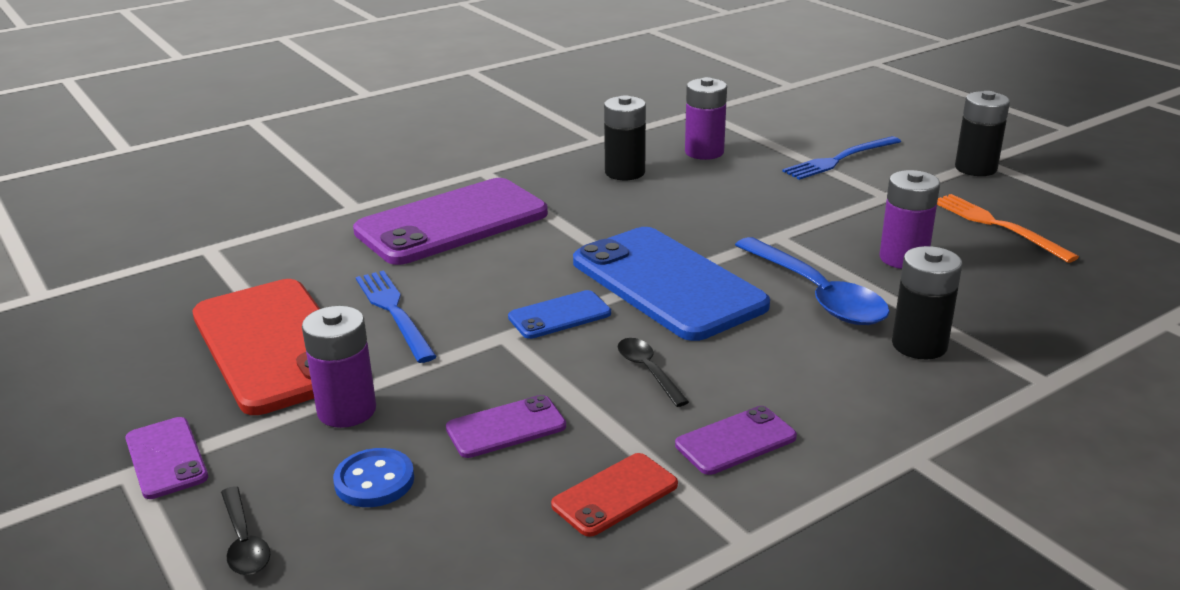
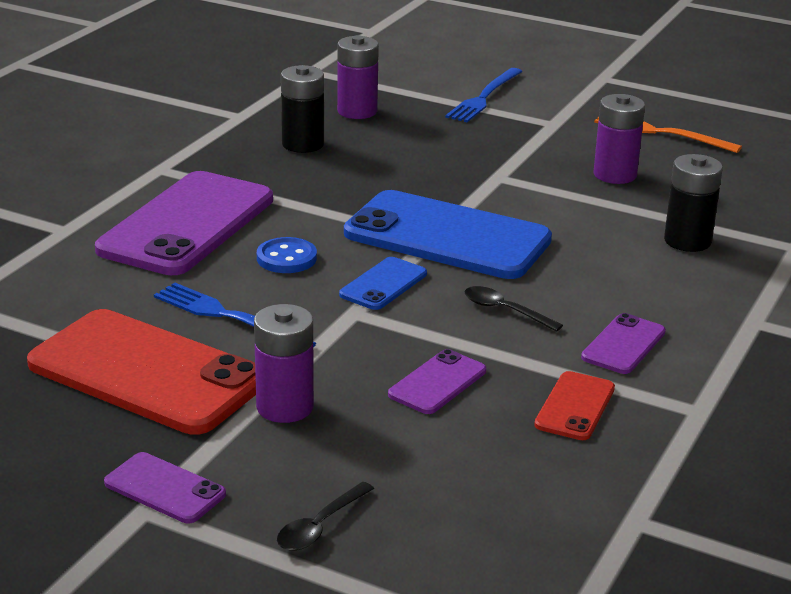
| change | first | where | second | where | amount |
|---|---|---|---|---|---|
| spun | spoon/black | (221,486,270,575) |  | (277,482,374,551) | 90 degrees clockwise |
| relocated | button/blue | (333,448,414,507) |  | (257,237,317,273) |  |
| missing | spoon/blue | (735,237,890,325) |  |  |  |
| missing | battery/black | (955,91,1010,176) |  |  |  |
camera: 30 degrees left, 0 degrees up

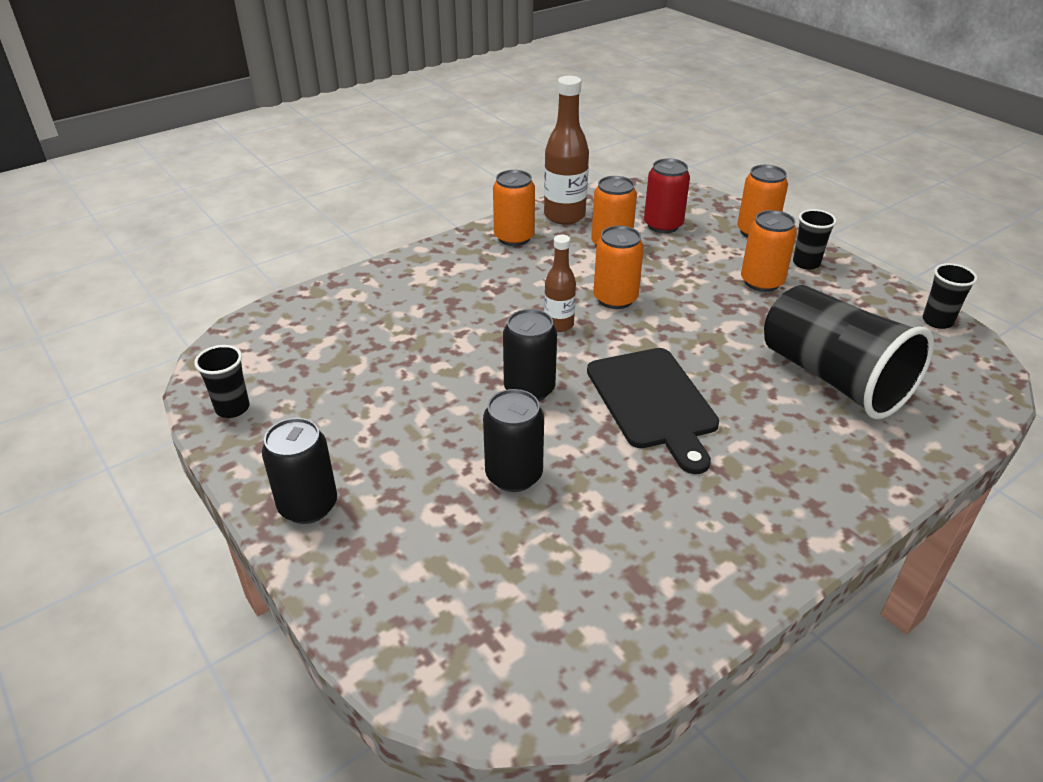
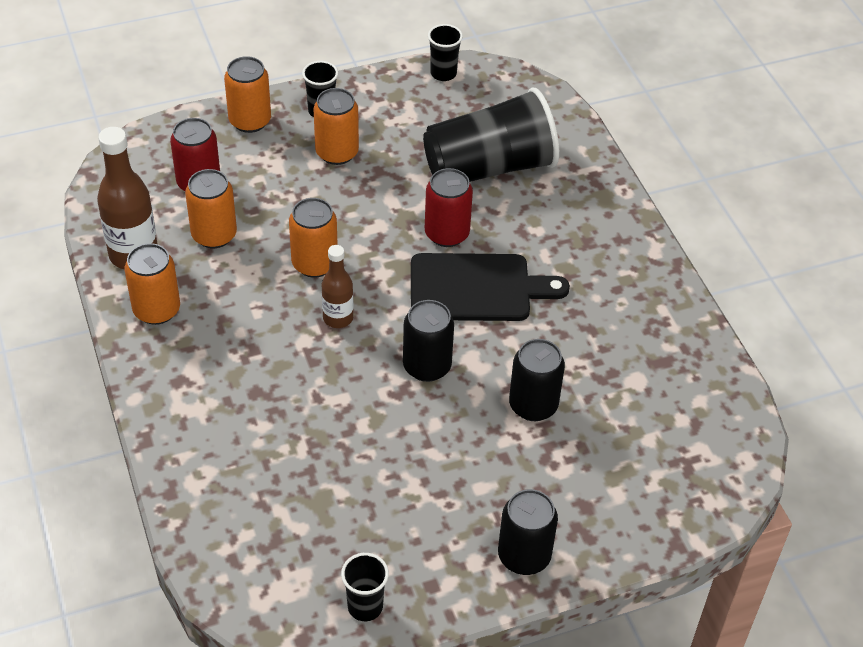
| change | first | where | second | where | amount |
|---|---|---|---|---|---|
| appeared |  |  | can/red | (425,168,473,247) |  |
camera: 75 degrees left, 10 degrees up

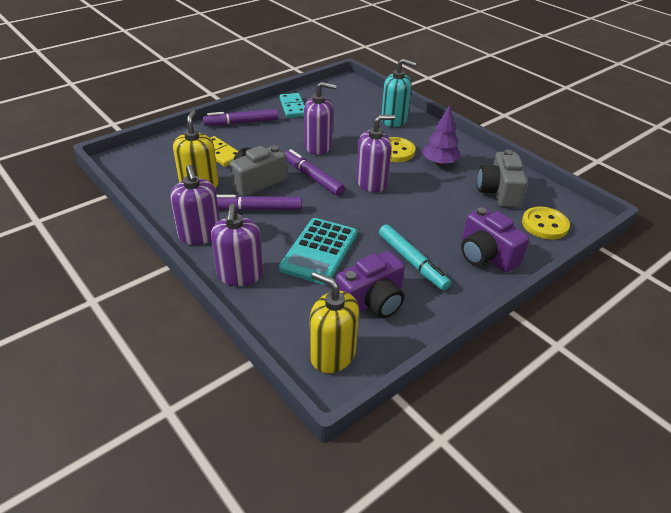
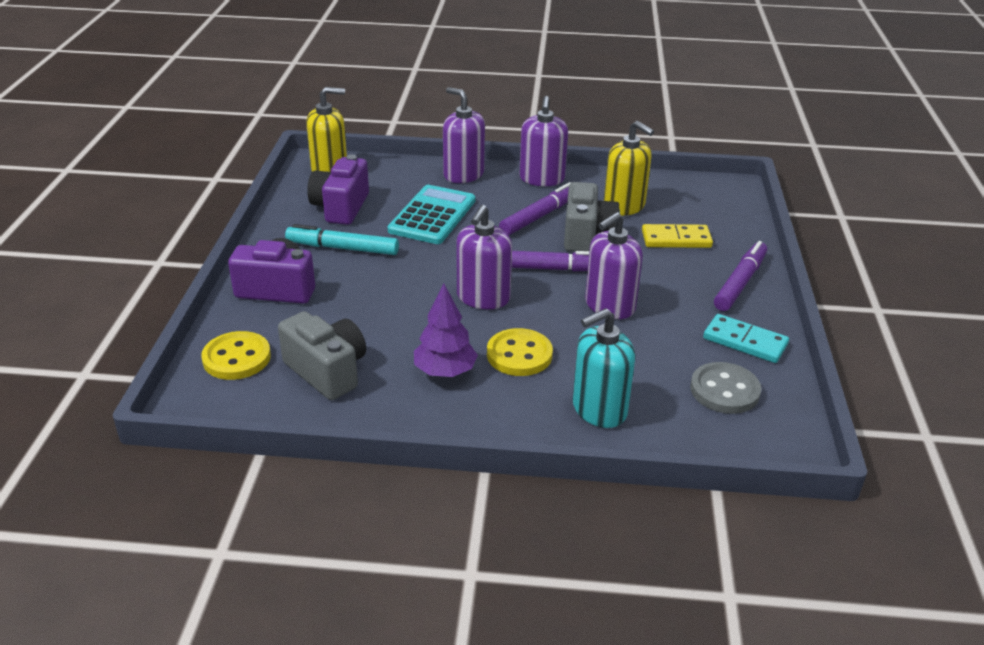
| change | first | where | second | where | amount |
|---|---|---|---|---|---|
| spun | soap dispenser/purple | (170,165,220,245) |  | (520,96,568,186) | 105 degrees counterclockwise |
| spun | calculator/turquoise | (279,218,357,285) |  | (388,185,475,244) | 45 degrees clockwise |
| appeared |  |  | button/grey | (690,362,762,414) |  |
camera: 135 degrees right, 5 degrees down

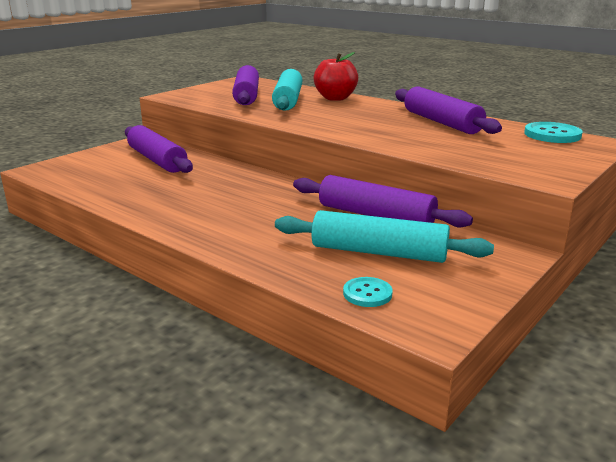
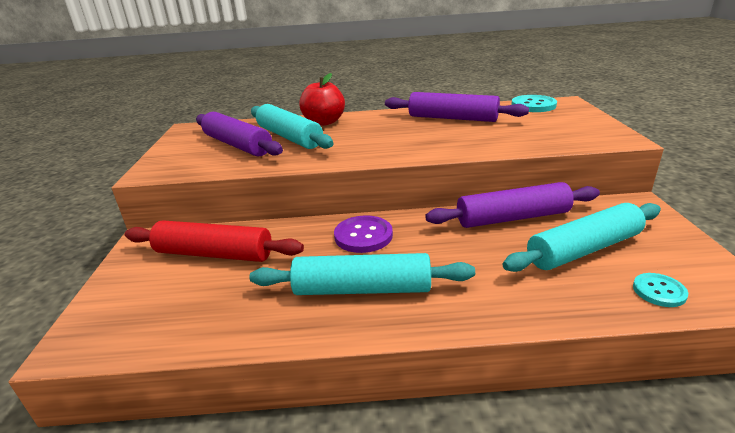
| change | first | where | second | where | amount |
|---|---|---|---|---|---|
| colour | rolling pin/purple | (125,125,193,173) | rolling pin/red | (125,220,304,262) |  |
| appeared |  |  | rolling pin/turquoise | (249,253,475,295) |  |
| appeared |  |  | button/purple | (334,215,393,253) |  |
camera: 40 degrees left, 5 degrees up

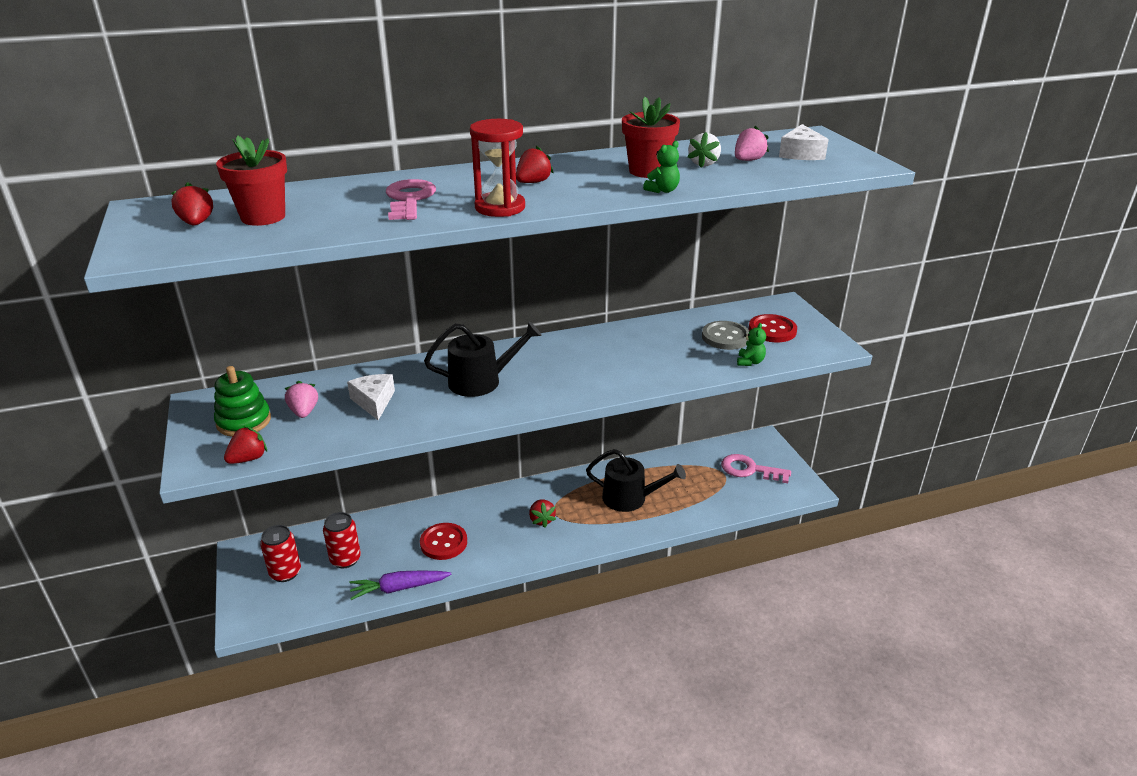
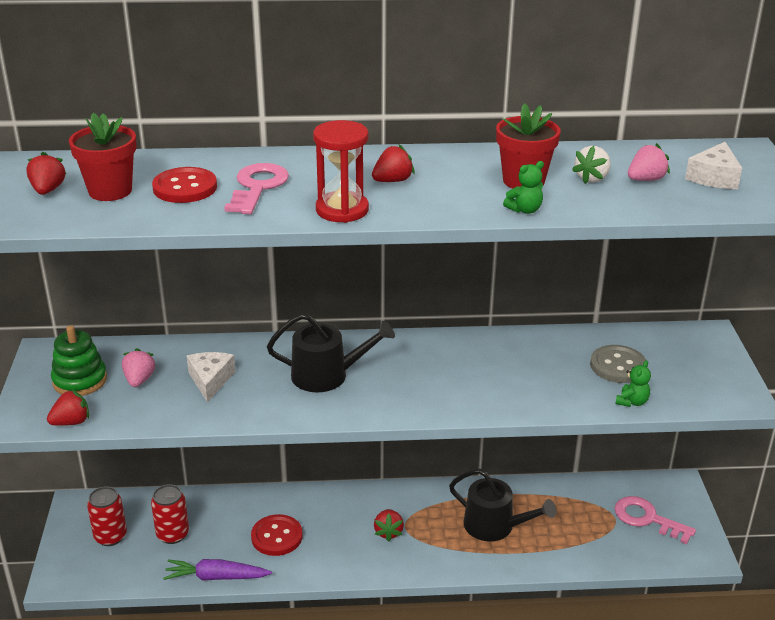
| change | first | where | second | where | amount |
|---|---|---|---|---|---|
| relocated | button/red | (749,314,797,342) |  | (152,167,217,203) |  |
camera: 15 degrees right, 0 degrees up

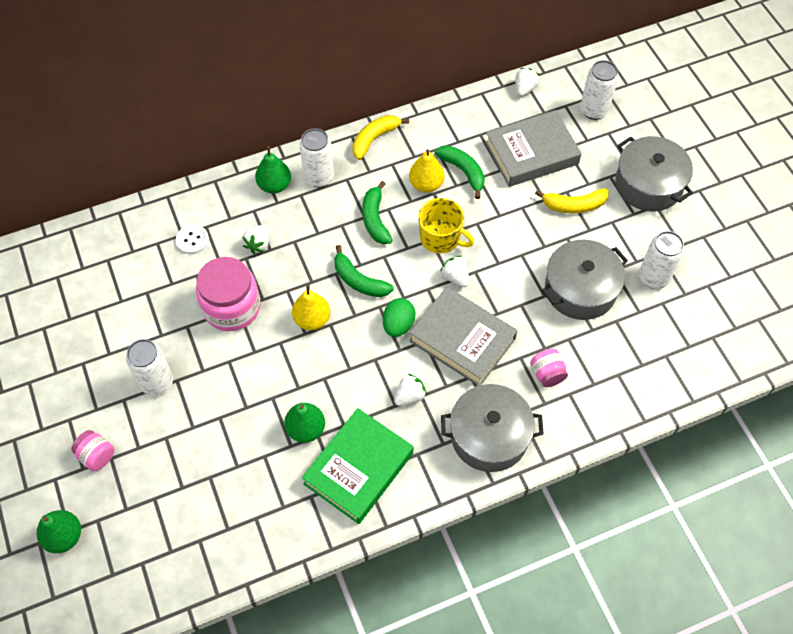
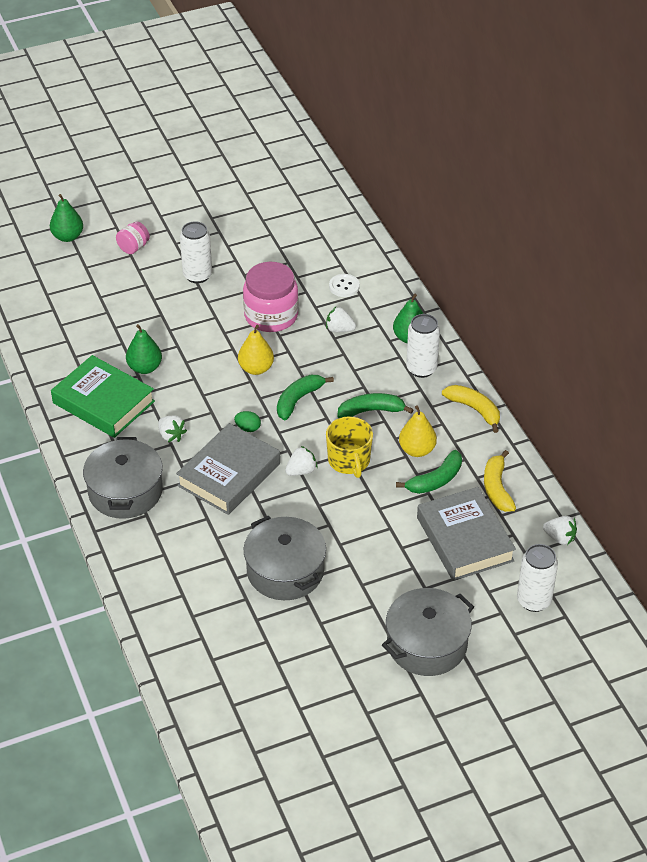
| change | first | where | second | where | amount |
|---|---|---|---|---|---|
| size | egg/green | (383,298,415,337) |  | (234,411,261,432) | x0.66 |
| spun | mug/yellow | (418,198,474,253) |  | (326,416,373,478) | 45 degrees counterclockwise |
| missing | jar/pink | (530,348,568,387) |  |  |  |
| relocated | banana/yellow | (535,188,609,213) |  | (484,450,516,512) |  |
| missing | can/white | (639,231,684,289) |  |  |  |
camera: 90 degrees right, 15 degrees down

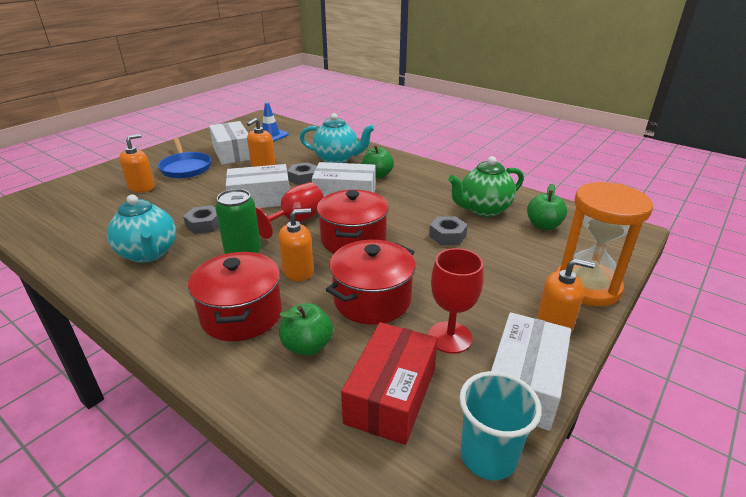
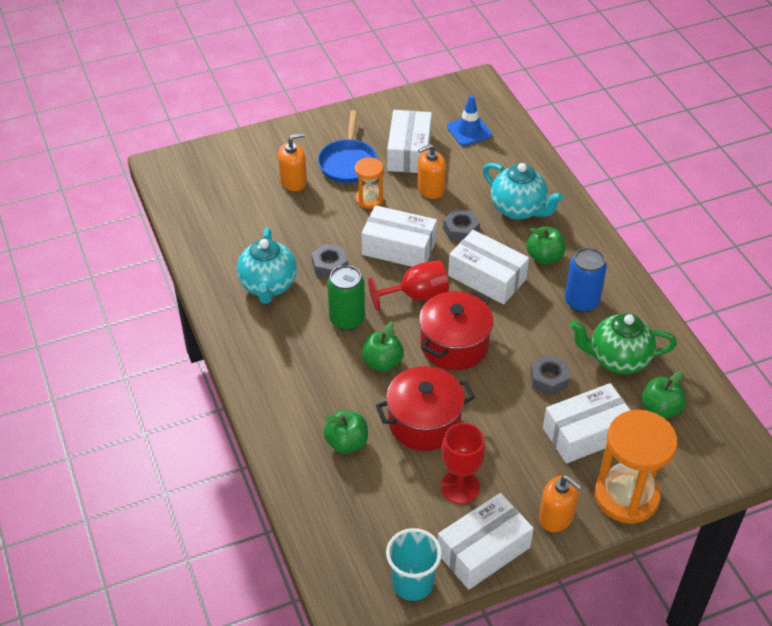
| change | first | where | second | where | amount |
|---|---|---|---|---|---|
| missing | pot/red | (188,251,282,341) |  |  |  |
| exchanged | soap dispenser/orange | (279,208,314,281) | apple/green | (362,321,404,372) |  |
| missing | box/red | (341,322,438,445) |  |  |  |
| appeared |  |  | hourglass/orange | (355,157,383,209) |  |
| appeared |  |  | box/white | (543,383,630,464) |  |
| appeared |  |  | can/blue | (565,247,607,312) |  |
camera: 30 degrees right, 15 degrees up

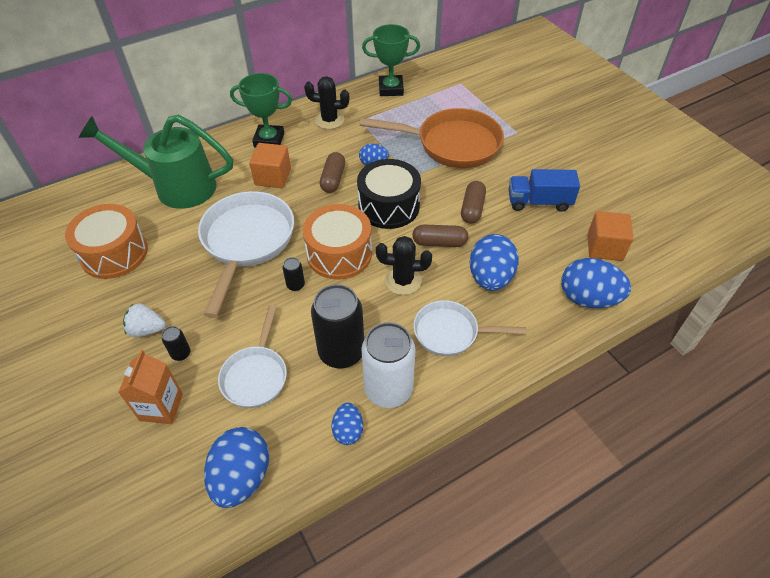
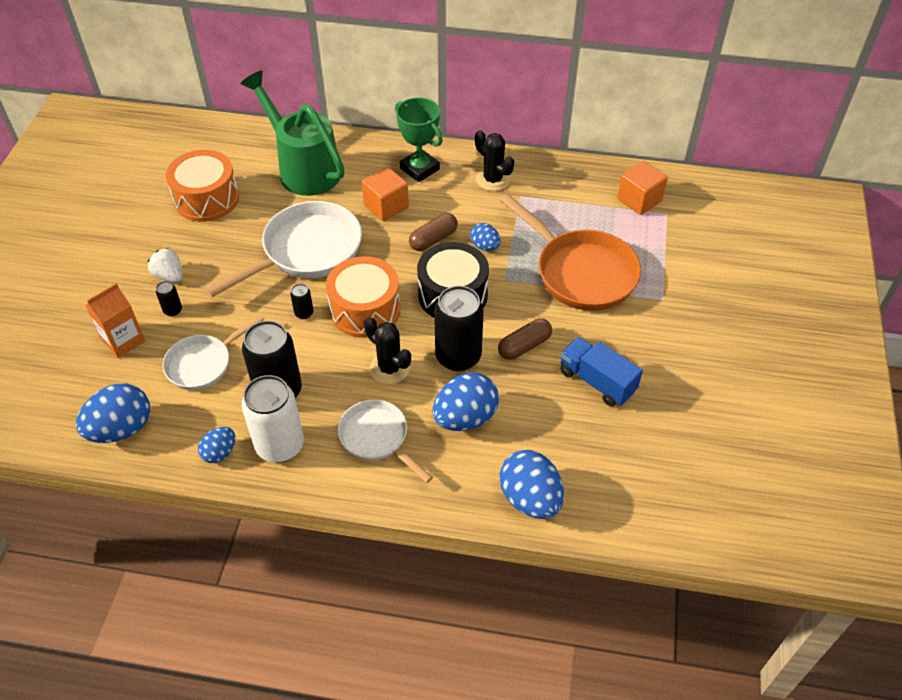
| change | first | where | second | where | amount |
|---|---|---|---|---|---|
| missing | trophy/green | (362,24,420,96) |  |  |  |
| exchanged | capsule/brown | (412,224,468,247) | can/black | (434,286,484,372) |  |
| relocated | cube/orange | (588,211,634,261) |  | (617,161,668,215) |  |
camera: 40 degrees right, 0 degrees up

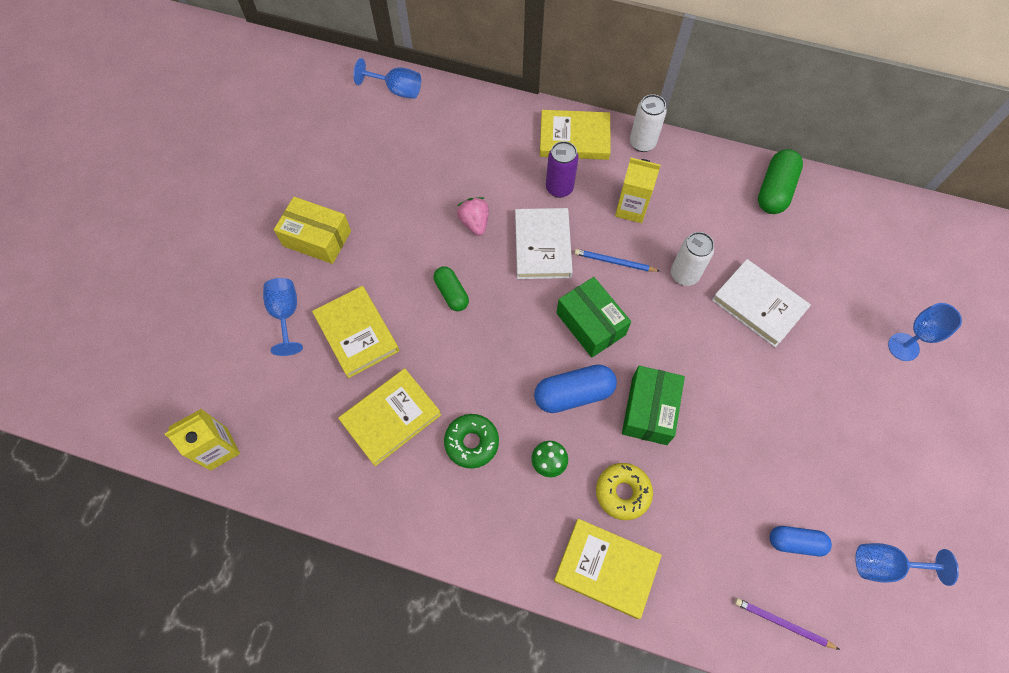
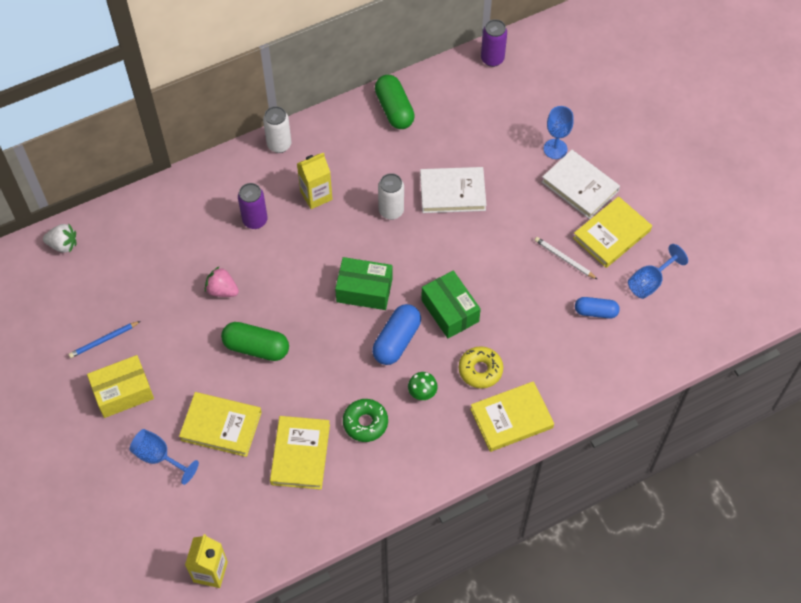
| change | first | where | second | where | amount |
|---|---|---|---|---|---|
| exchanged | goblet/blue | (353,58,421,99) | strawberry/white | (43,224,77,253) |  |
| size | capsule/green | (434,266,469,311) |  | (221,322,289,361) | x1.54 |
| relocated | book/white | (515,208,573,279) |  | (542,150,620,219) |  |
| relocated | book/yellow | (540,110,611,160) |  | (573,196,652,268) |  |
| relocated | pencil/blue | (575,249,660,272) |  | (68,321,141,358) |  |
| missing | pencil/purple | (735,598,840,650) |  |  |  |
| spun | capsule/blue | (770,526,832,556) |  | (575,297,620,319) | 45 degrees clockwise |
| appeared |  |  | can/purple | (481,19,507,67) |  |
| appeared |  |  | pencil/white | (535,237,598,280) |  |
camera: 45 degrees left, 5 degrees down

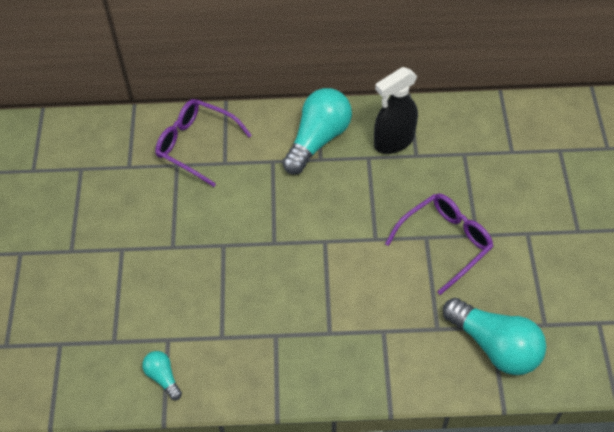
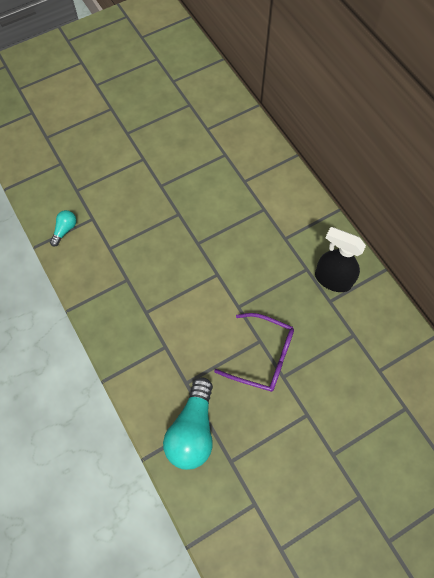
| change | first | where | second | where | amount |
|---|---|---|---|---|---|
| missing | glasses/purple | (155,99,252,187) |  |  |  |
| missing | light bulb/turquoise | (282,88,352,175) |  |  |  |
camera: 60 degrees right, 10 degrees up

